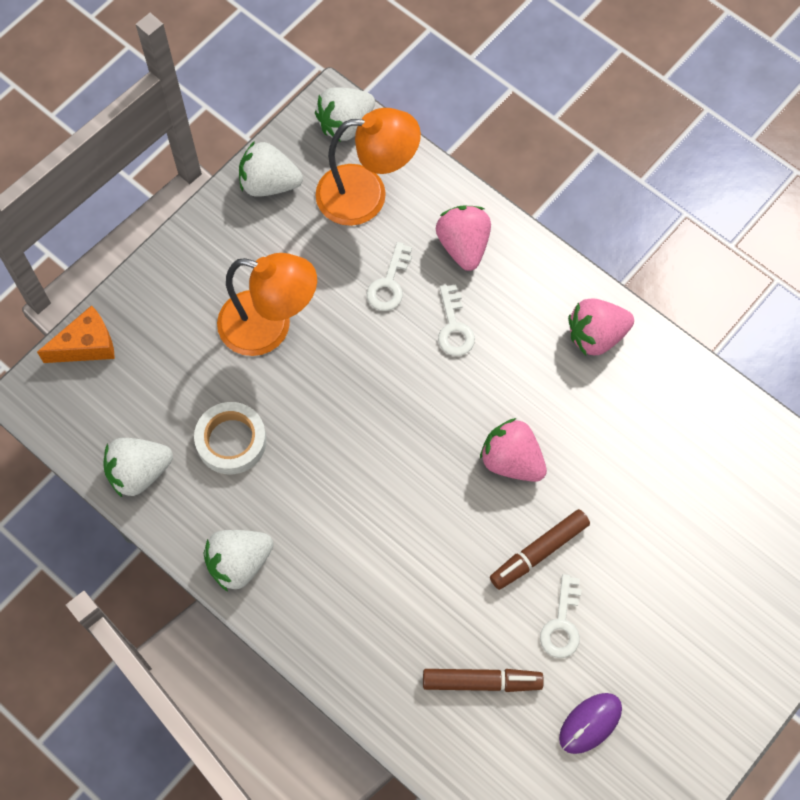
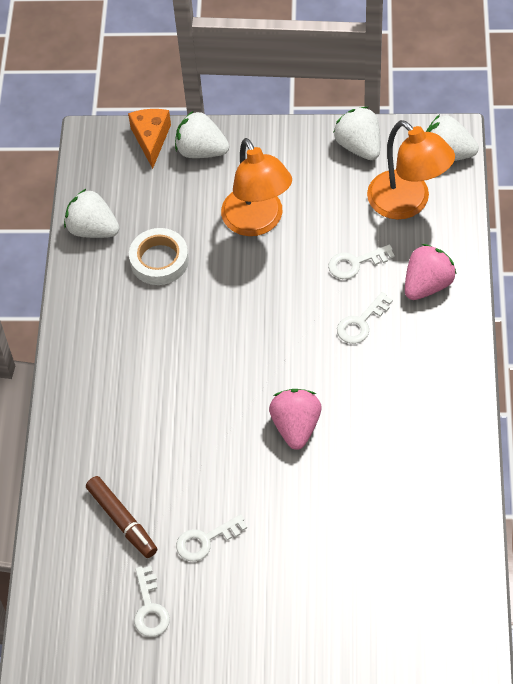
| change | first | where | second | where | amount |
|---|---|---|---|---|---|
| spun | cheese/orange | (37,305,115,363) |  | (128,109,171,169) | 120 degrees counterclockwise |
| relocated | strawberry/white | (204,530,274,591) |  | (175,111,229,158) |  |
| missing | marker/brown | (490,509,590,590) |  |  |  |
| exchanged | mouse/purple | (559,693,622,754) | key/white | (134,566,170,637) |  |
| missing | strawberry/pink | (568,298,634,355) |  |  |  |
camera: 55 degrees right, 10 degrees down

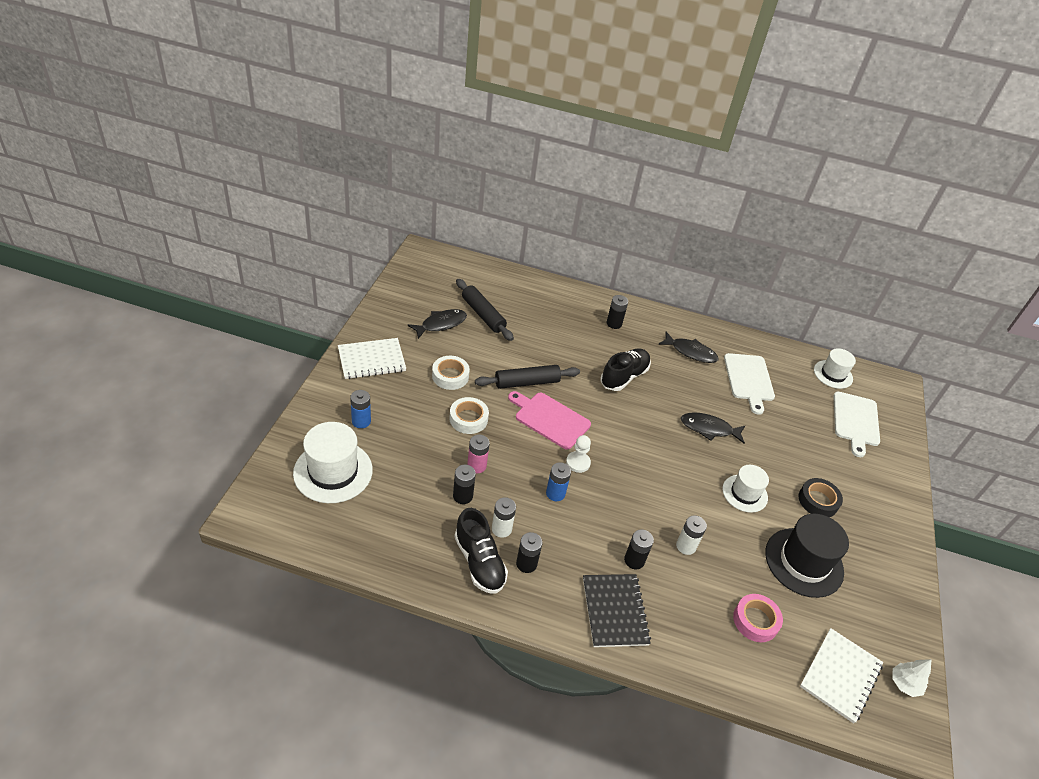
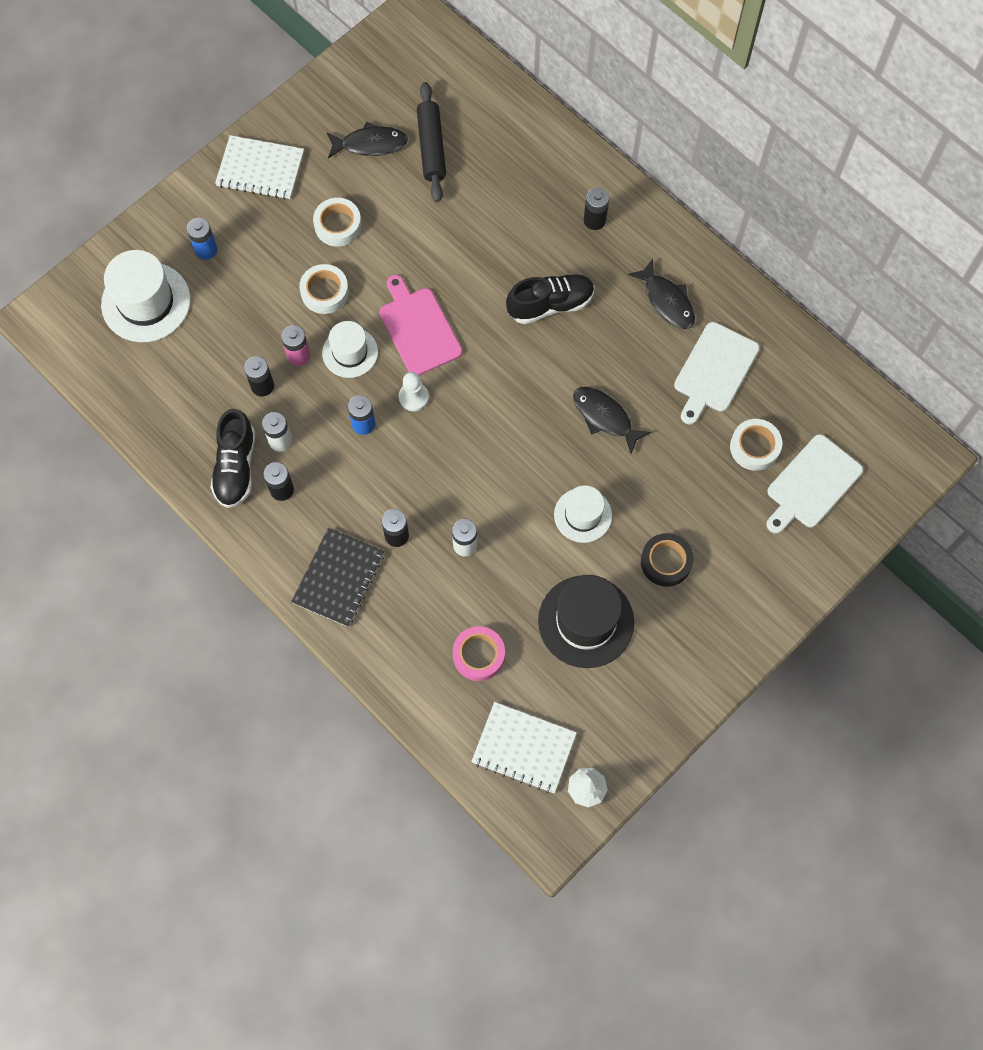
| change | first | where | second | where | amount |
|---|---|---|---|---|---|
| missing | rolling pin/black | (475,365,580,389) |  |  |  |
| spun | notebook/white | (800,628,883,724) |  | (471,702,577,794) | 45 degrees clockwise |
| relocated | hat/white | (814,348,856,389) |  | (322,321,378,378) |  |
| appeared |  |  | tape/white | (730,419,782,471) |  |
camera: 35 degrees right, 25 degrees up

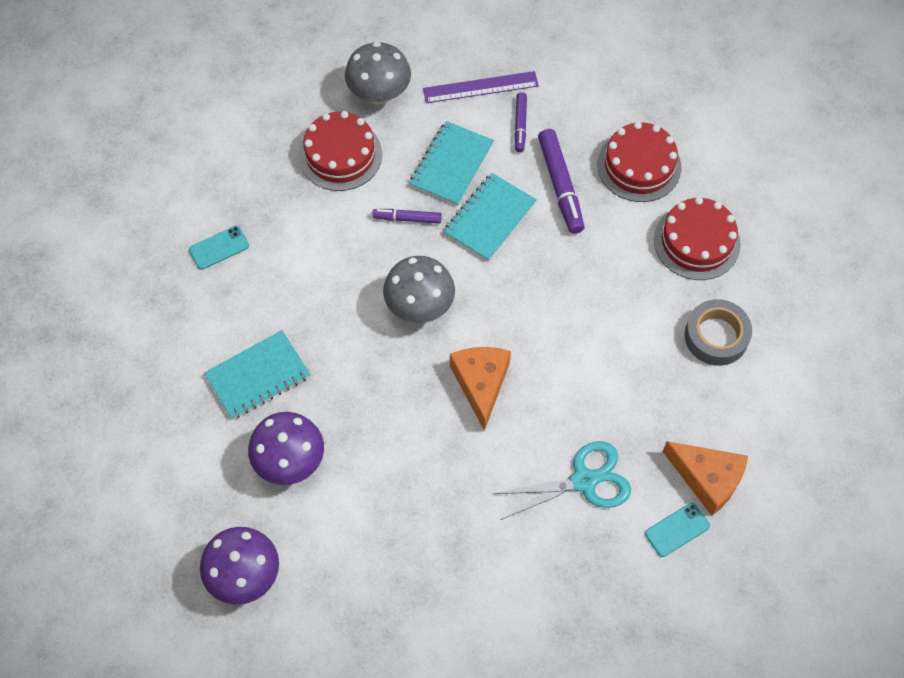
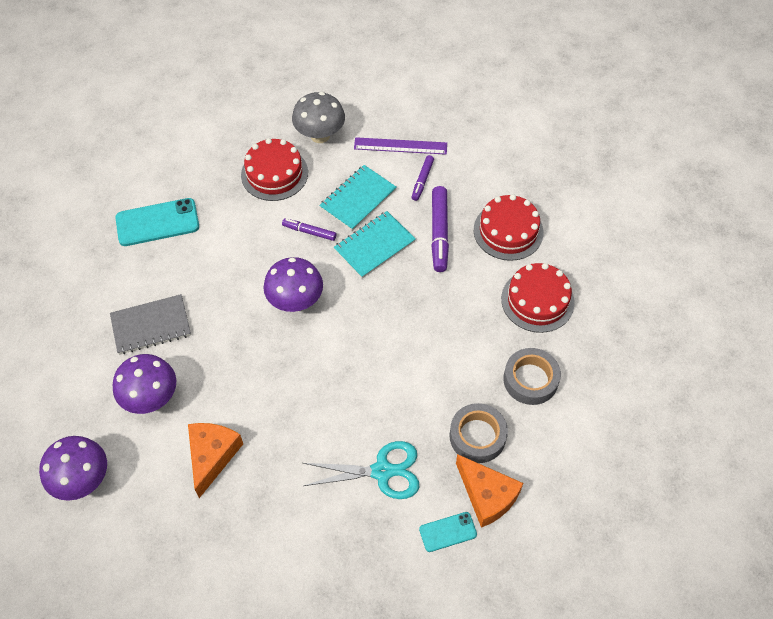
| change | first | where | second | where | amount |
|---|---|---|---|---|---|
| size | phone/turquoise | (189,226,249,270) |  | (115,198,199,246) | x1.78 |
| colour | notebook/turquoise | (204,330,310,420) | notebook/grey | (110,294,191,355) |  |
| colour | mushroom/grey | (383,256,455,323) | mushroom/purple | (263,257,323,312) |  |
| relocated | cheese/orange | (450,347,511,431) |  | (188,423,243,498) |  |
| appeared |  |  | tape/grey | (449,403,508,463) |  |
camera: 15 degrees right, 5 degrees down

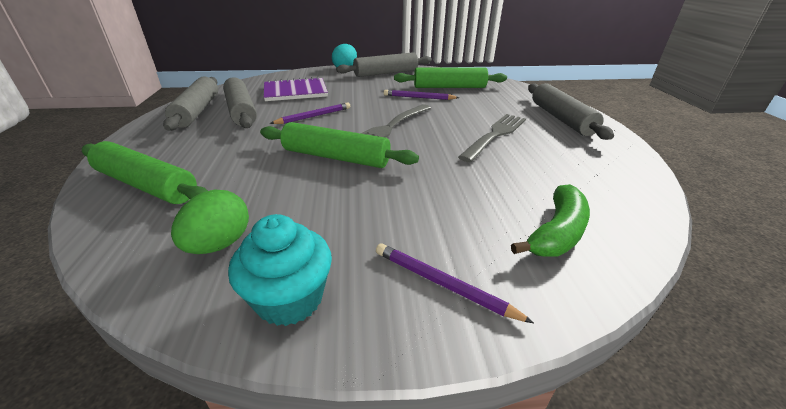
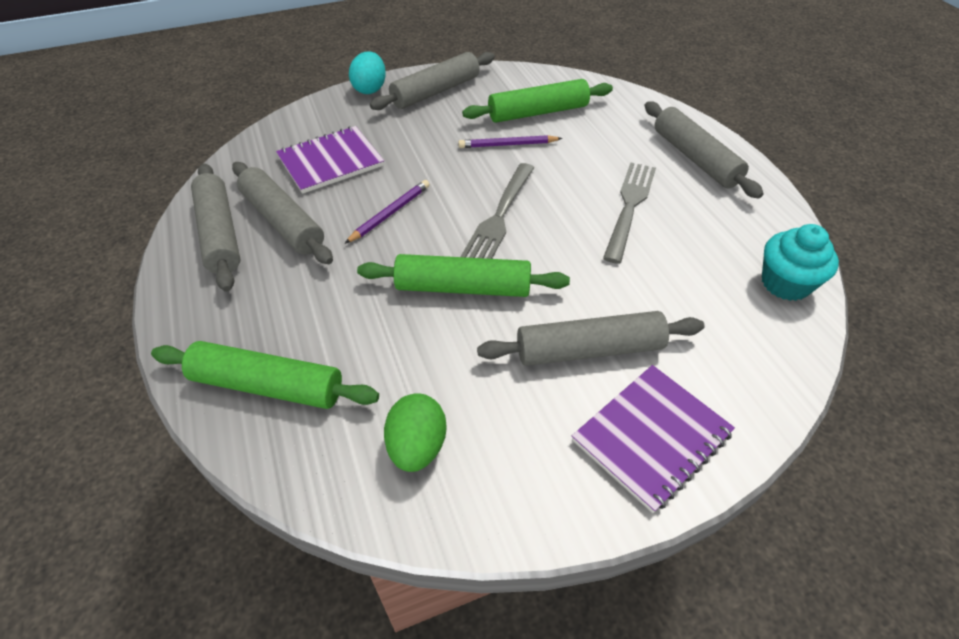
| change | first | where | second | where | amount |
|---|---|---|---|---|---|
| relocated | cupcake/turquoise | (228,214,332,326) |  | (762,224,839,301) |  |
| exchanged | pencil/purple | (376,243,534,323) | notebook/purple | (572,365,735,513) |  |
| missing | banana/green | (511,184,590,257) |  |  |  |
| appeared |  |  | rolling pin/grey | (477,311,705,366) |  |
camera: 15 degrees left, 15 degrees up

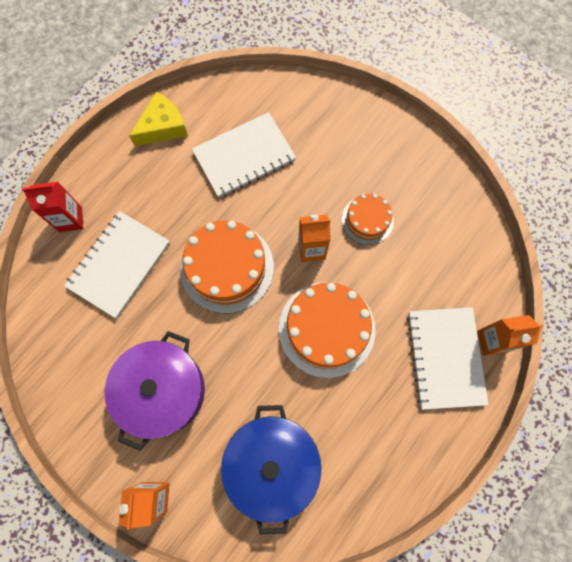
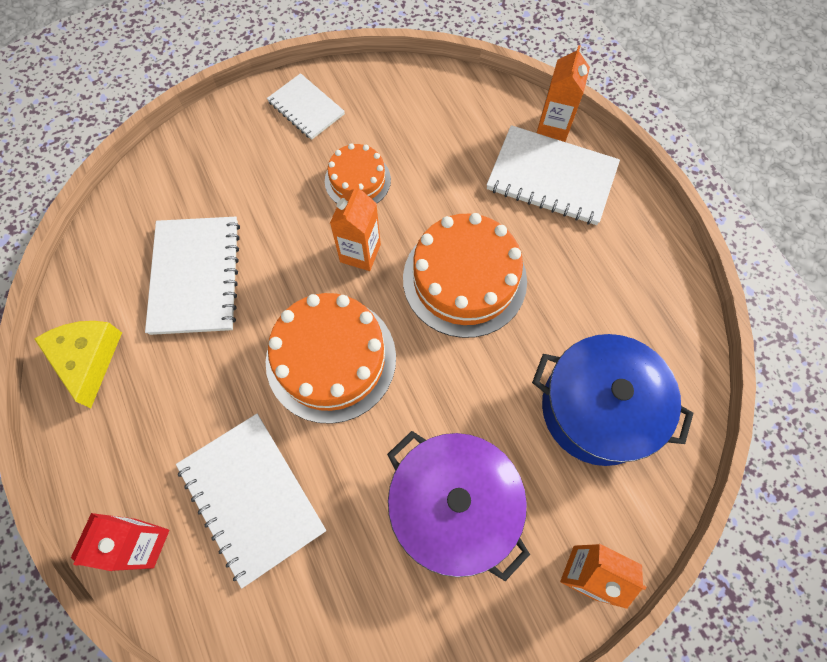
| change | first | where | second | where | amount |
|---|---|---|---|---|---|
| appeared |  |  | notebook/white | (267,73,345,140) |  |
camera: 65 degrees left, 5 degrees down

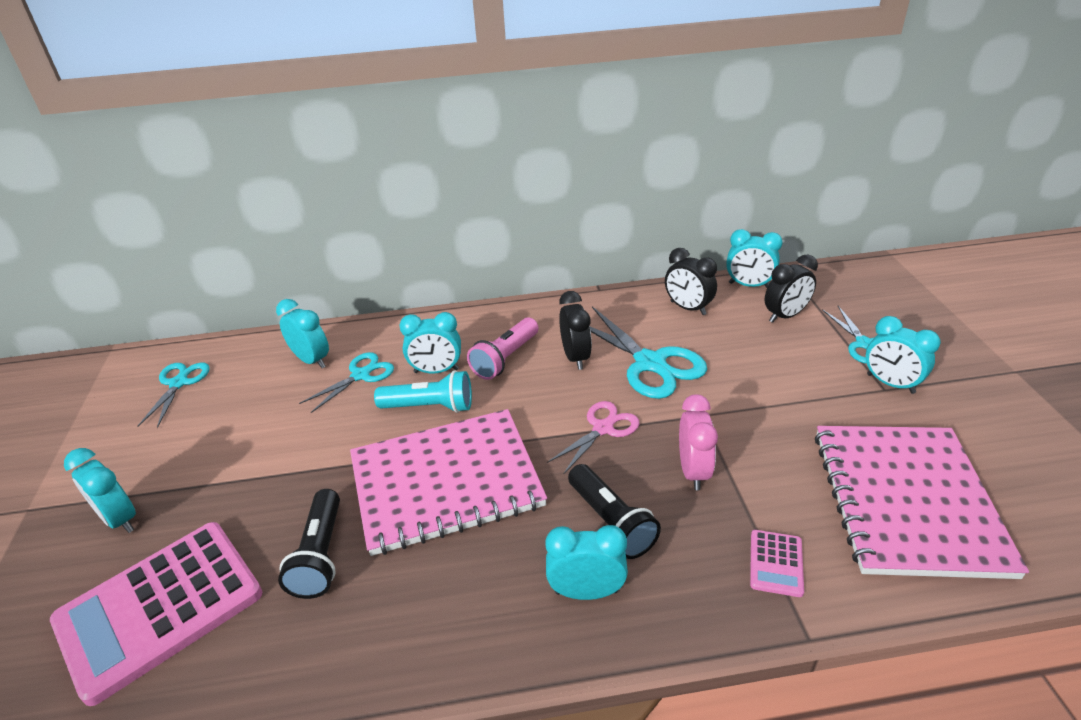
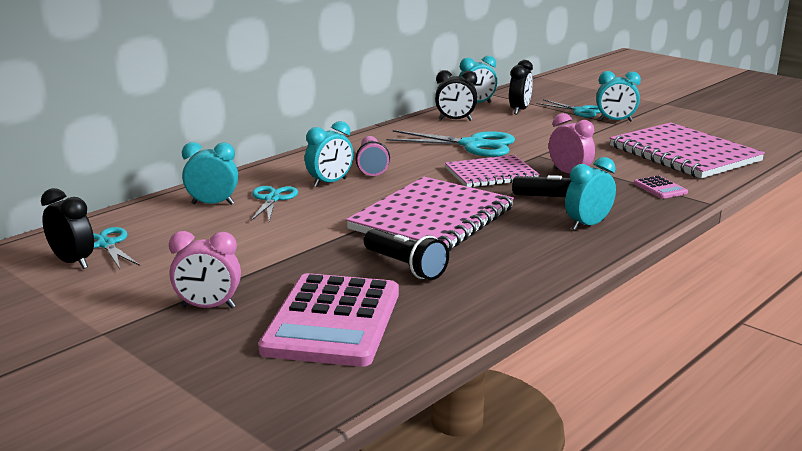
| change | first | where | second | where | amount |
|---|---|---|---|---|---|
| colour | clock/turquoise | (64,448,136,533) | clock/pink | (169,231,241,308) |  |
| missing | flashlight/turquoise | (374,370,472,413) |  |  |  |
| exchanged | scissors/pink | (547,401,639,475) | notebook/pink | (445,155,540,188) |  |
| relocated | clock/black | (559,291,592,370) |  | (41,188,94,269) |  |
camera: 40 degrees left, 15 degrees down

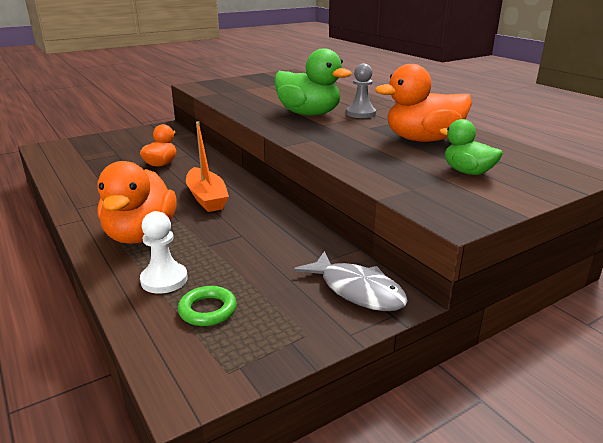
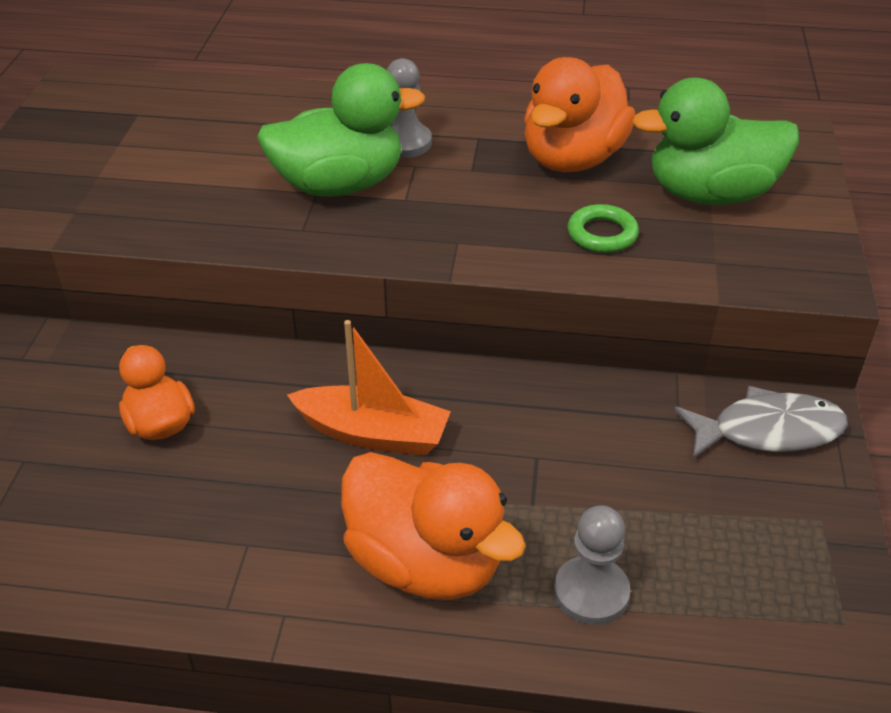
| change | first | where | second | where | amount |
|---|---|---|---|---|---|
| colour | pawn/white | (140,211,188,294) | pawn/grey | (554,505,630,625) |  |
| relocated | ring/green | (178,286,237,326) |  | (567,204,639,253) |  |
| size | duck/green | (440,119,503,175) |  | (632,78,799,205) | x1.71 |
camera: 50 degrees left, 15 degrees up

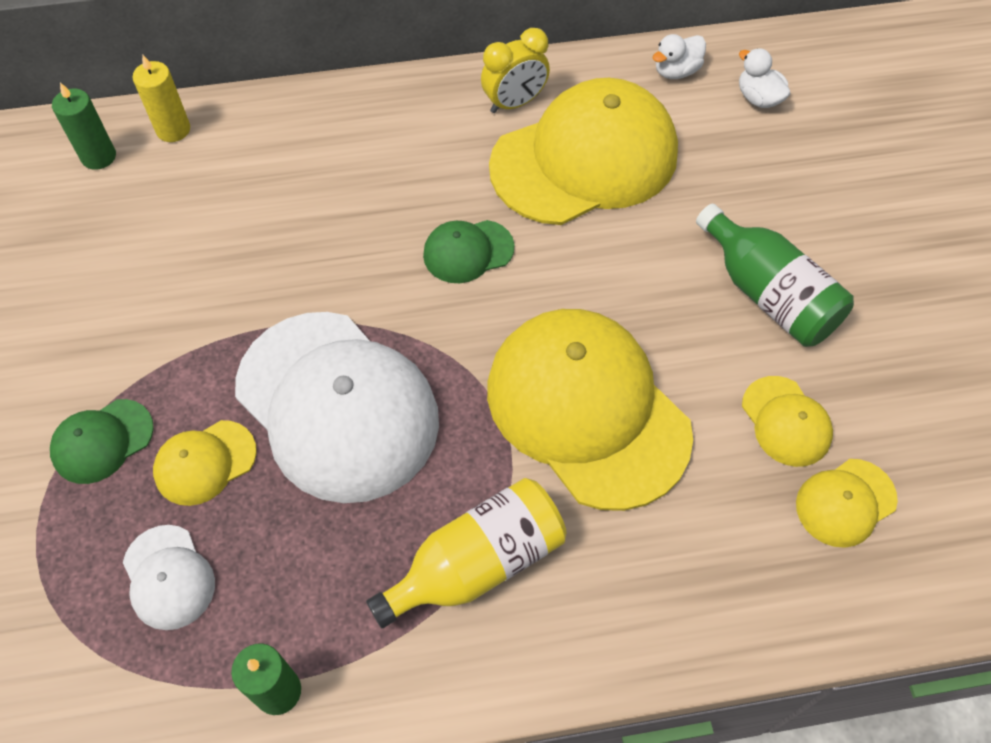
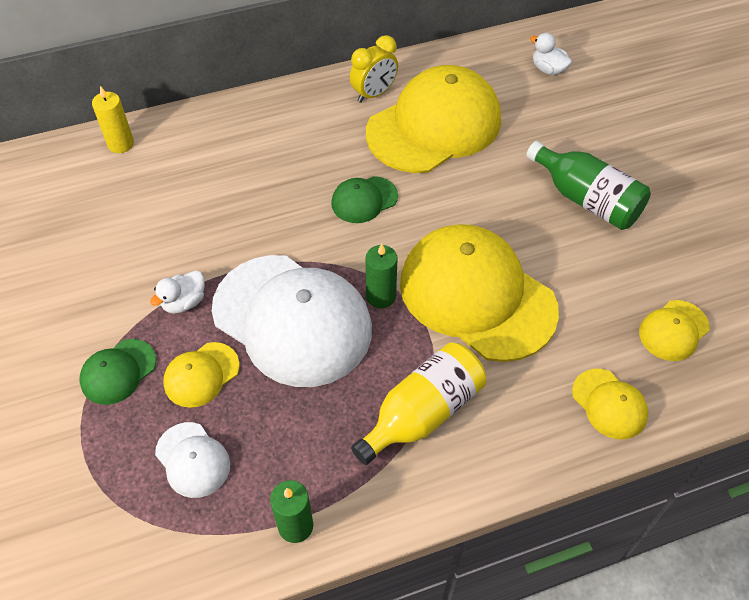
| change | first | where | second | where | amount |
|---|---|---|---|---|---|
| relocated | candle/green | (52,82,116,170) |  | (366,244,398,308) |  |
| relocated | duck/white | (653,34,706,79) |  | (150,270,205,314) |  |
| relocated | cap/yellow | (742,376,833,467) |  | (572,369,648,439) |  |
camera: 10 degrees left, 5 degrees down

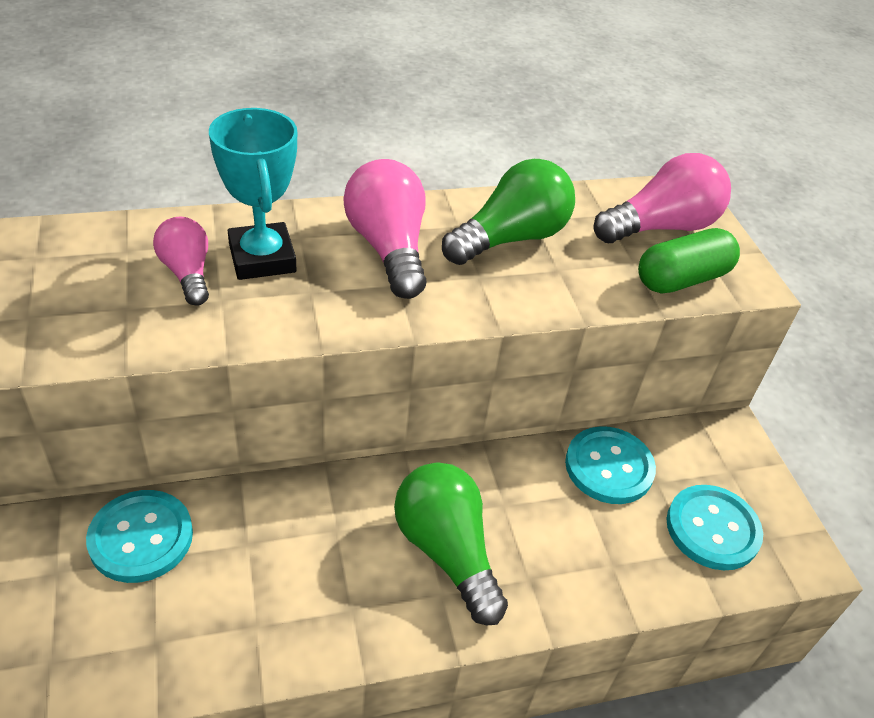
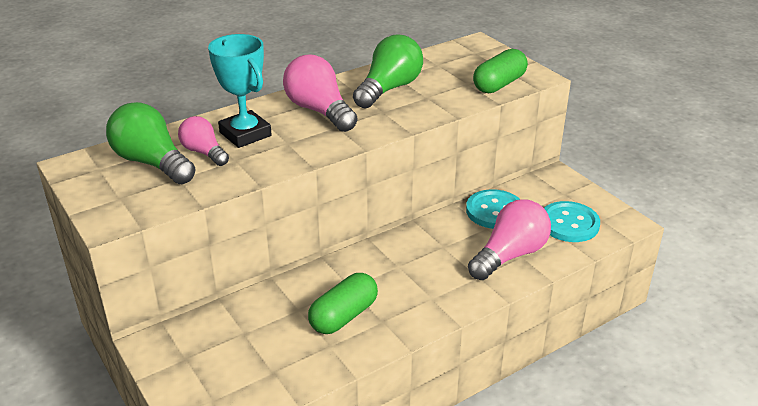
| change | first | where | second | where | amount |
|---|---|---|---|---|---|
| missing | button/turquoise | (86,490,193,583) |  |  |  |
| relocated | light bulb/green | (394,462,508,625) |  | (106,102,196,184) |  |
| relocated | light bulb/pink | (593,153,731,243) |  | (468,199,551,280) |  |
| appeared |  |  | capsule/green | (308,273,378,334) |  |
camera: 15 degrees left, 10 degrees down

